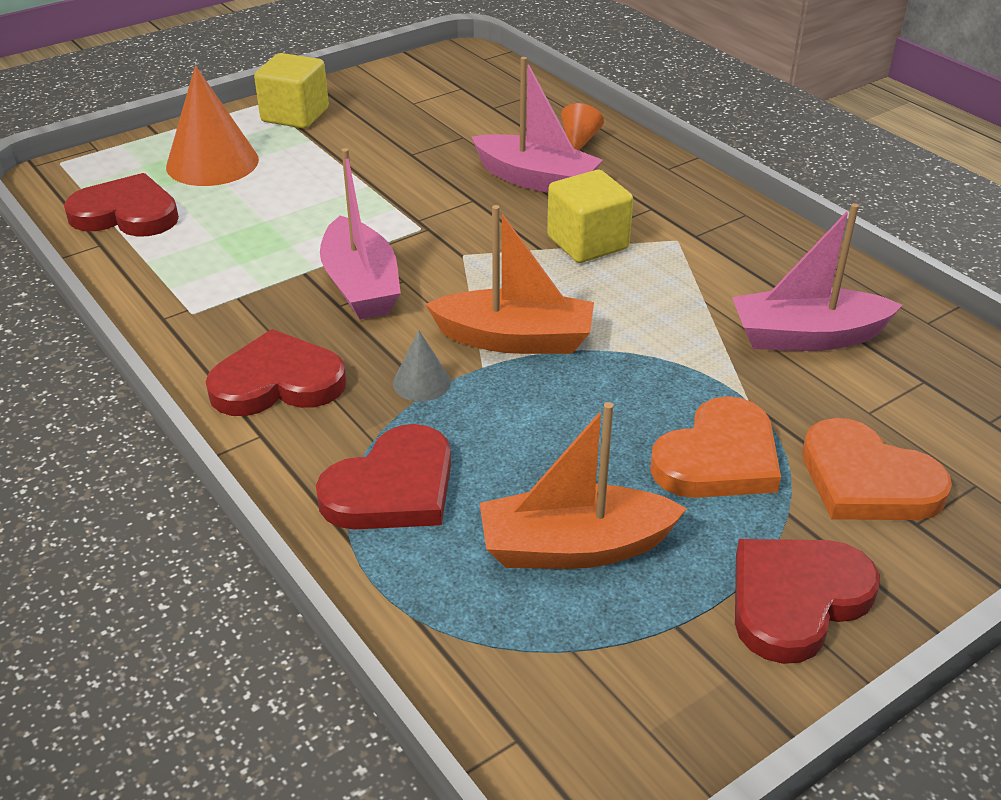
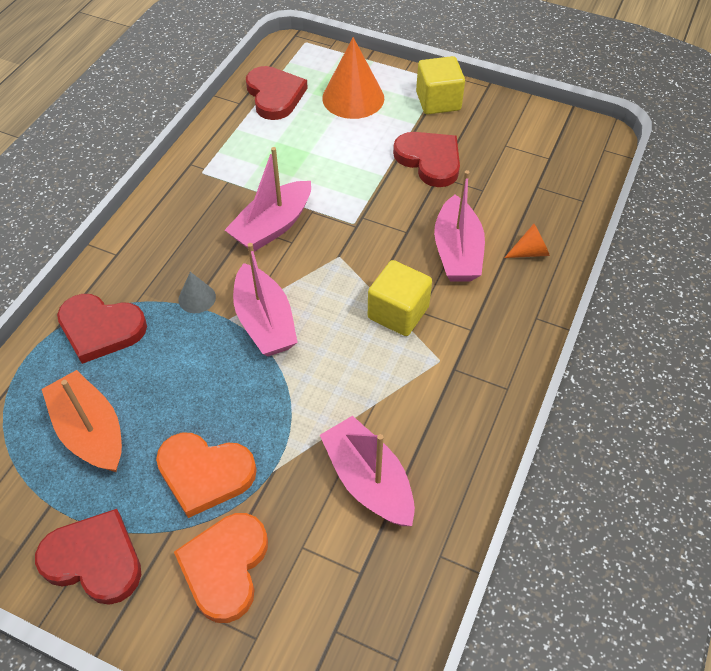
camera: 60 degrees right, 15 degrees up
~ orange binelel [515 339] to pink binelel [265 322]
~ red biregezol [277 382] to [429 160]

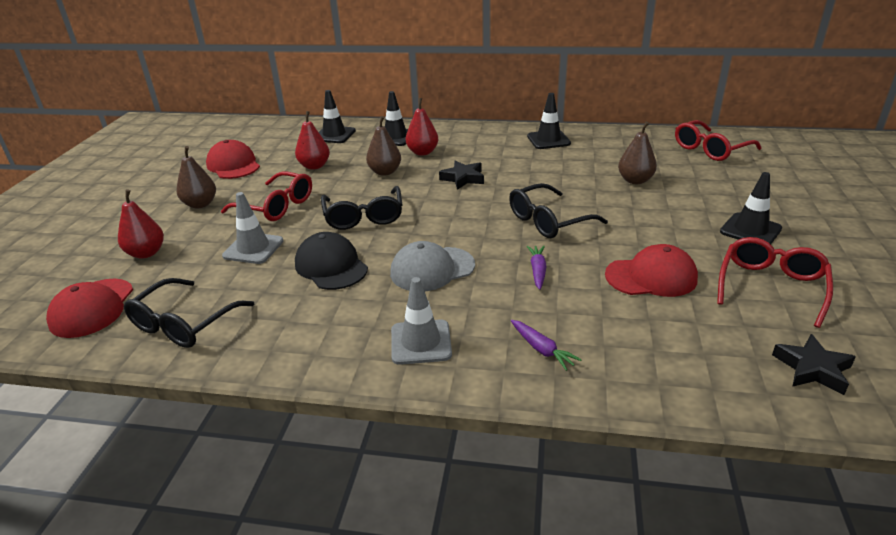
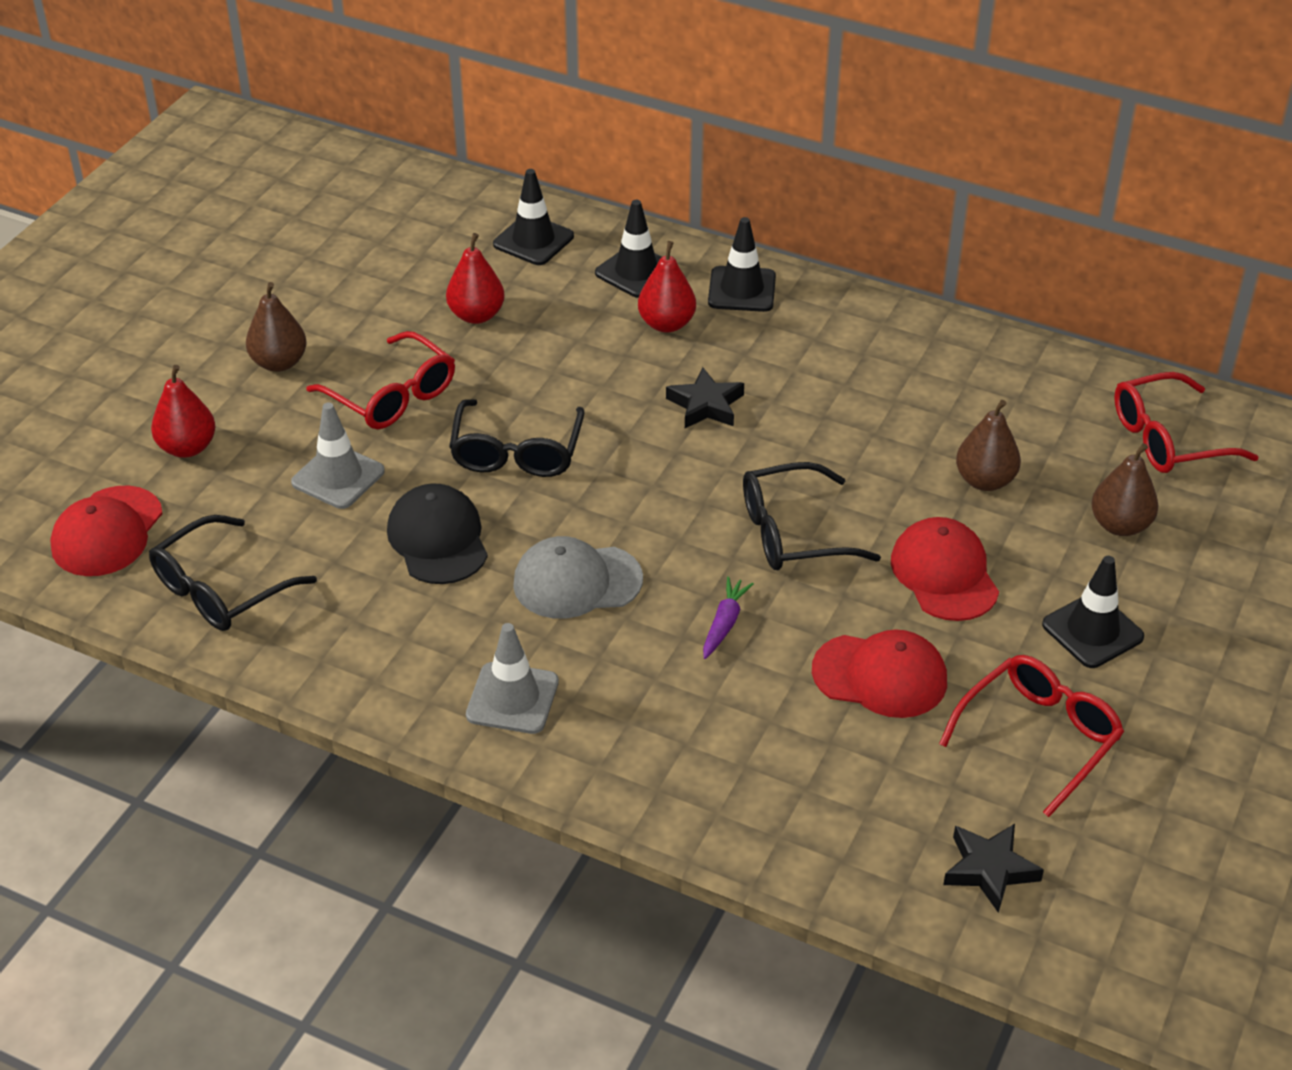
camera: 15 degrees right, 10 degrees up
~ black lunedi [548 140] to [742 290]
~ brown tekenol [385 172] to [1120 525]
~ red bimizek [233 165] to [944 574]
- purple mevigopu [542 349]

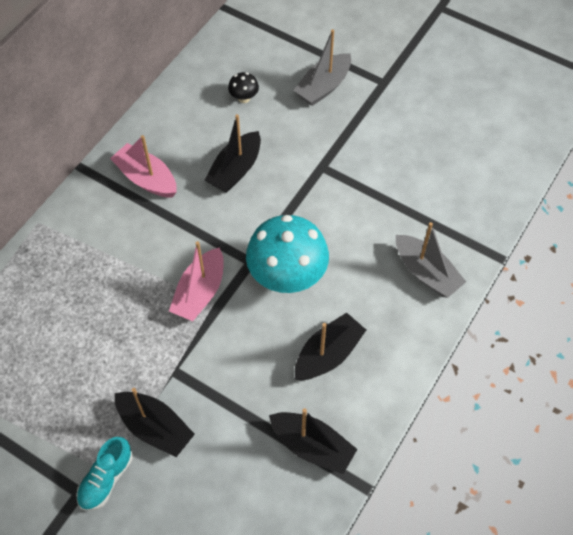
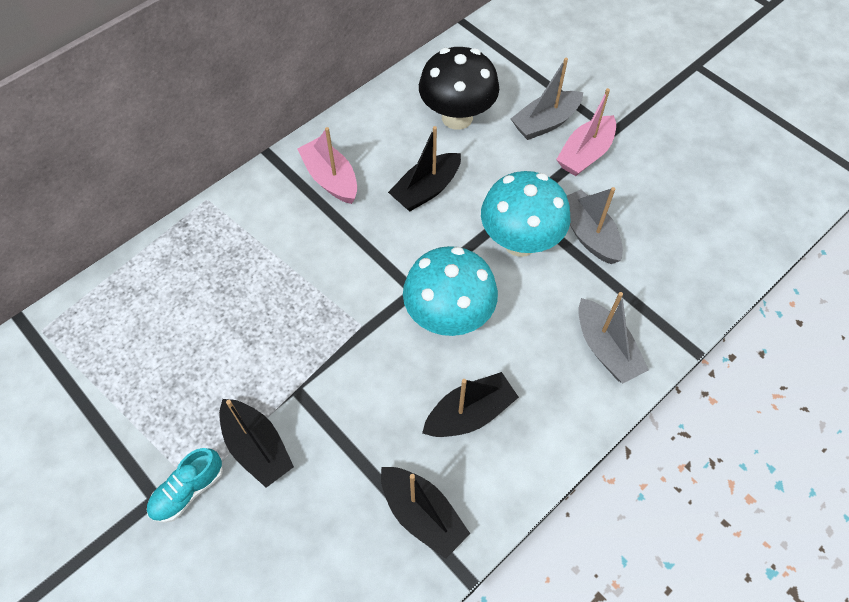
camera: 15 degrees right, 0 degrees up
~ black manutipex [244 98] = [457 117] x2.34
~ pink binelel [200 292] to [585 154]
+ turquoise manutipex [520 242]
+ grey binelel [588 234]

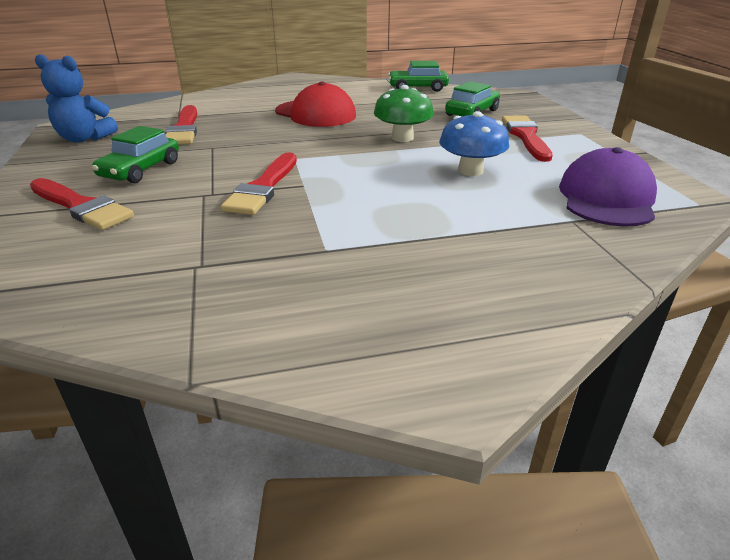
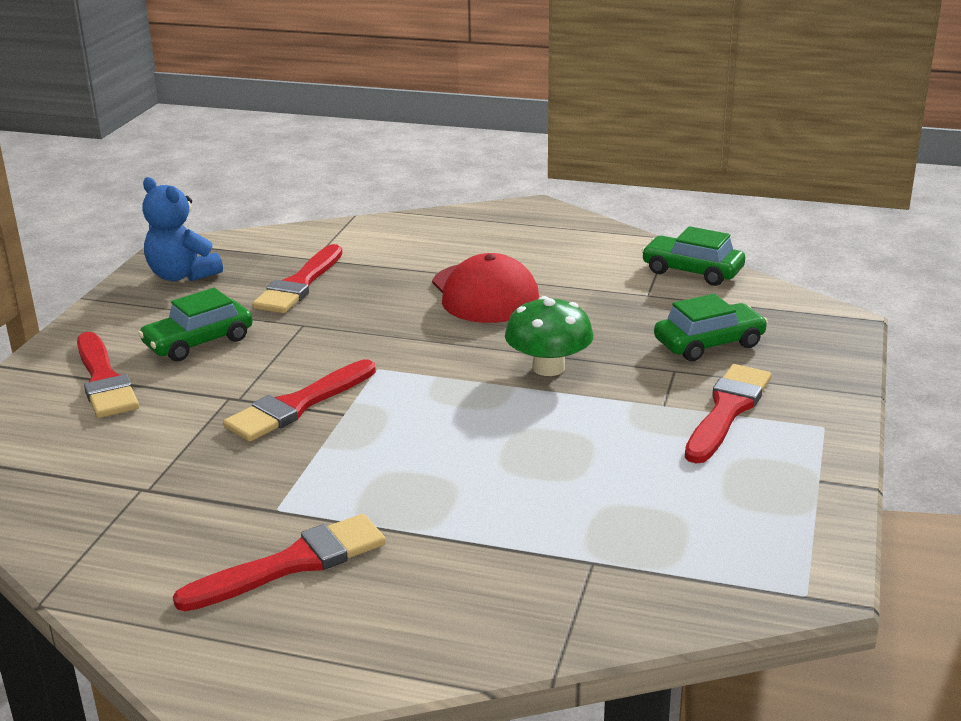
camera: 30 degrees right, 5 degrees down
- blue manutipex [470 170]
- purple bimizek [606 197]
+ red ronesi [292 563]

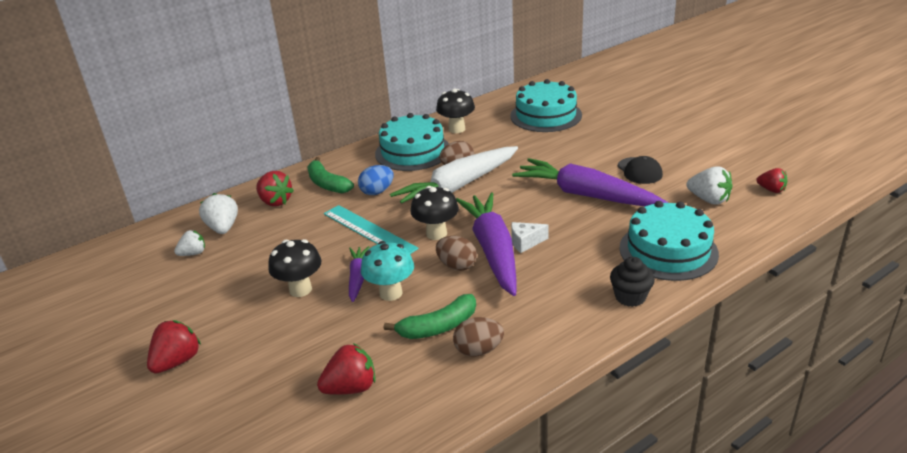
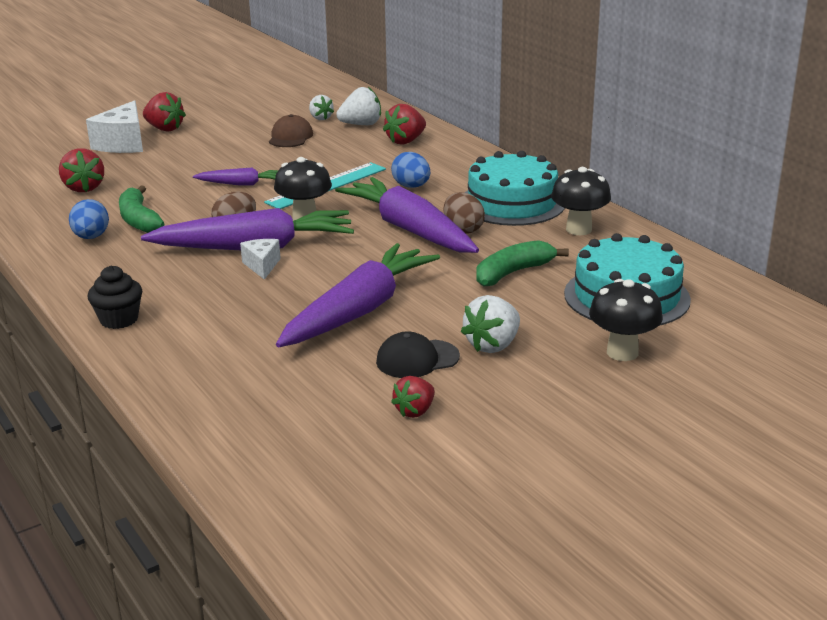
camera: 90 degrees right, 5 degrees down
~ white mevigopu [458 186] to purple mevigopu [409 230]
~ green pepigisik [327 184] to [513 273]
~ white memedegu [709 199] to [493 345]
~ red memedegu [771 190] to [415 411]
- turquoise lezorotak [668 250]
~ black manutipex [300 289] to [622 352]
- turquoise manutipex [391 293]
~ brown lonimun [478 350] to blue lonimun [91 237]
+ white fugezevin [123 144]
+ brown bimizek [290 137]

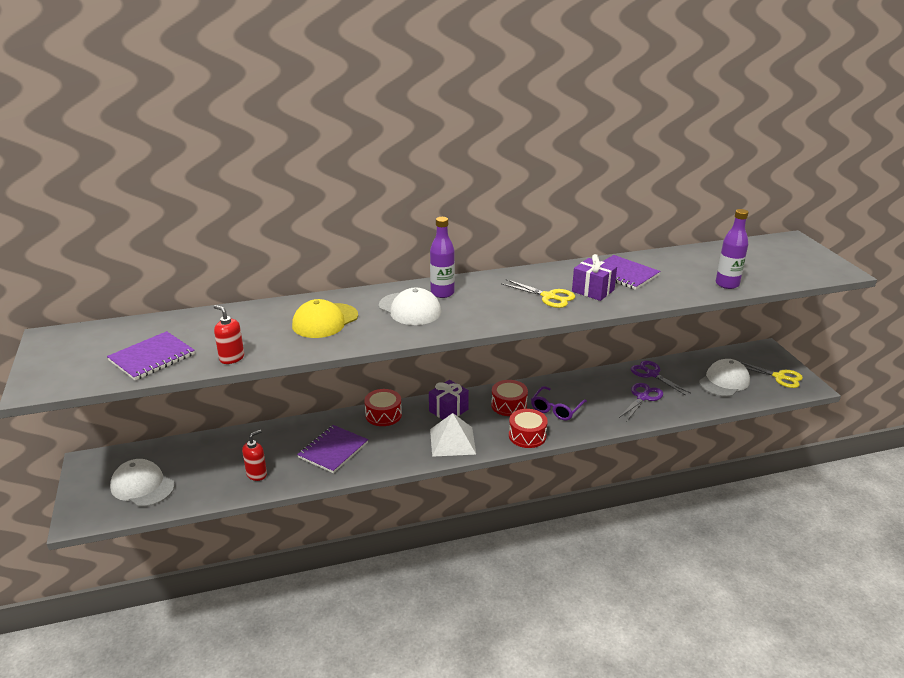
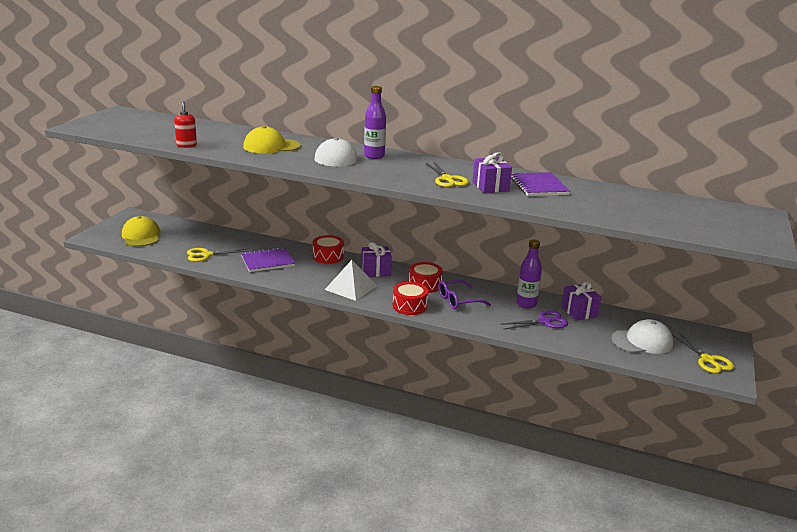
camera: 35 degrees right, 5 degrees down
~ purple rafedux [727 284] to [526 304]
- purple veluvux [152 358]
~ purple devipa [652 374] to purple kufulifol [579 312]
~ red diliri [257 474] to yellow devipa [206 255]
~ white bimizek [142 486] to yellow bimizek [141 236]

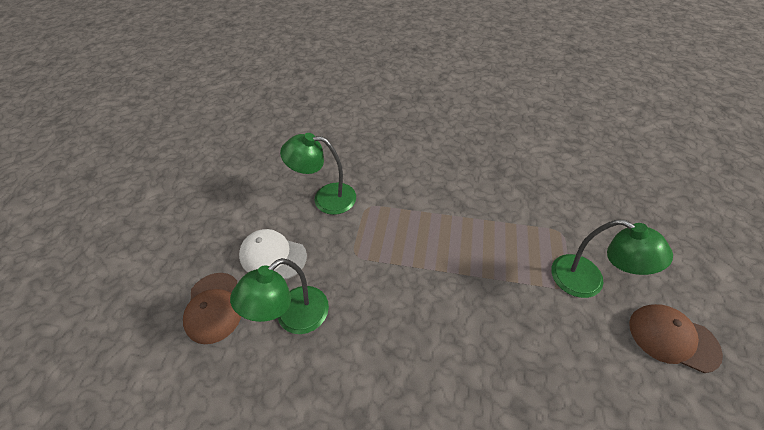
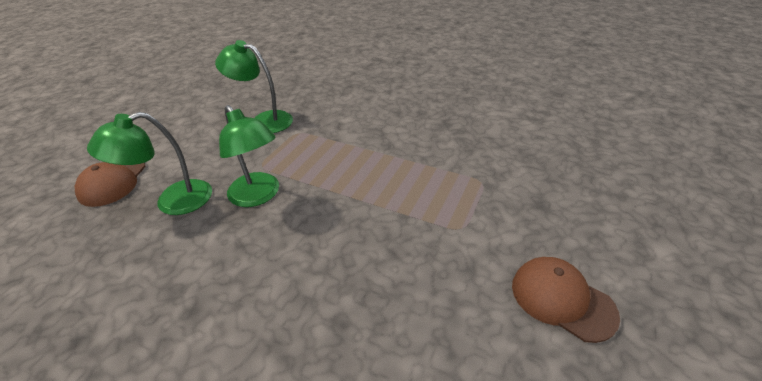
camera: 15 degrees right, 10 degrees down
~ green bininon [588 282] to [258 196]
- white bimizek [273 256]

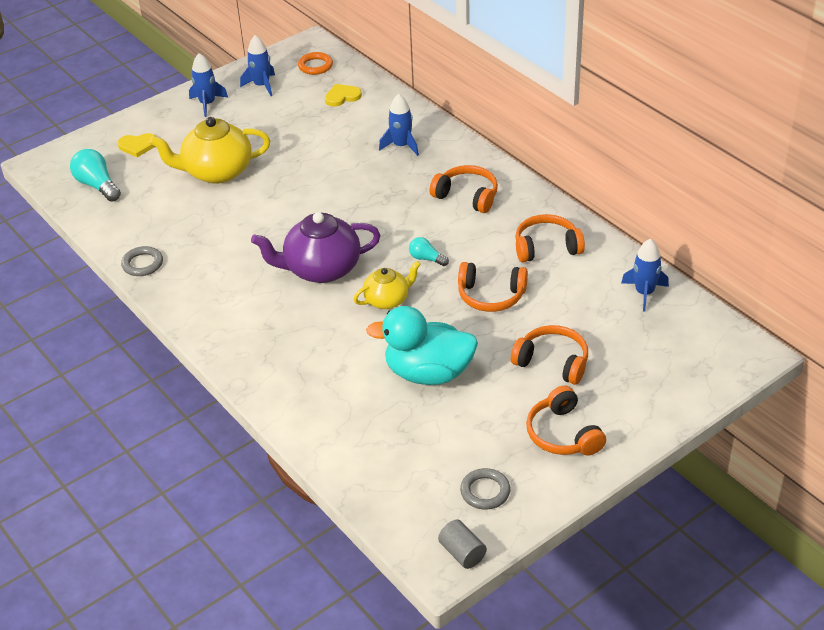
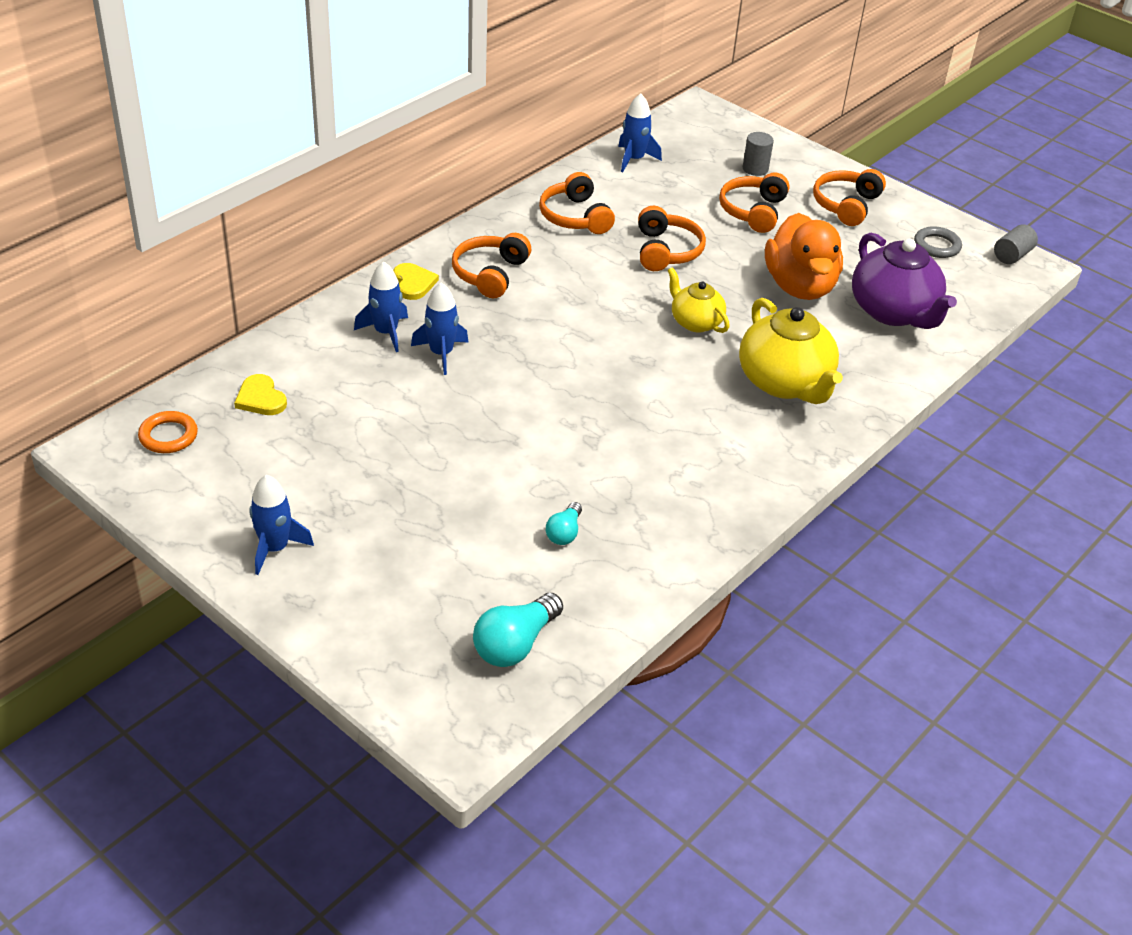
camera: 105 degrees left, 0 degrees up
~ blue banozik [262 85] to [441 353]
~ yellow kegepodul [217 172] to [785 383]
~ yellow biregezol [137 146] to [413 283]
~ purple kegepodul [321 269] to [894 312]
~ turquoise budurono [426 259] to [564 533]
- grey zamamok [142 264]
~ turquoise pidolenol [428 373] to orange pidolenol [800 286]
~ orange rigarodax [563 434] = [846 205] 150 degrees clockwise
+ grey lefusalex [755 169]

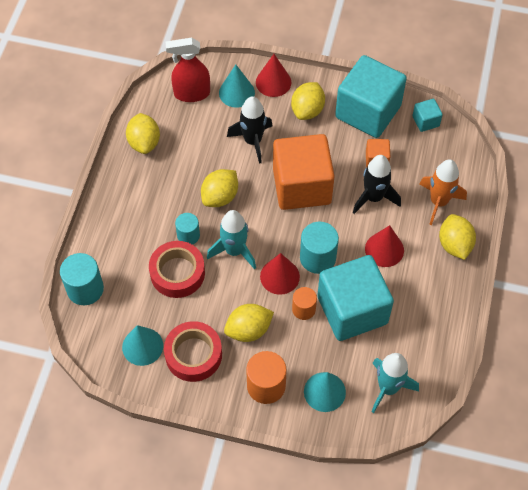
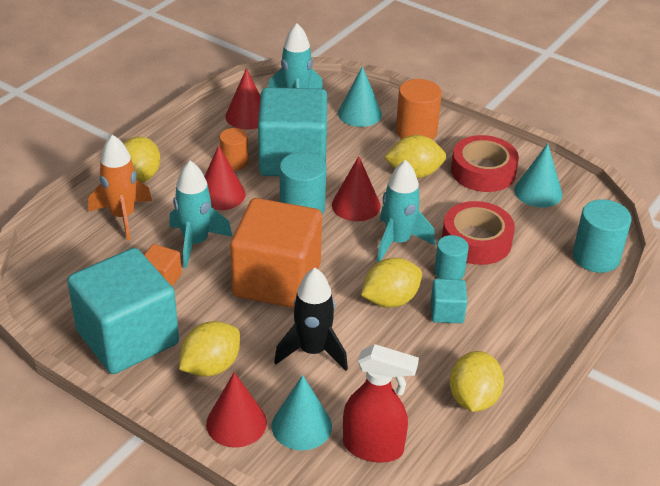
camera: 160 degrees left, 20 degrees down
~ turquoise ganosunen [425 121] to [447 312]
~ black banozik [373 197] to turquoise banozik [196 243]
~ orange lefusalex [303 309] to [234 162]
+ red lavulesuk [247 116]

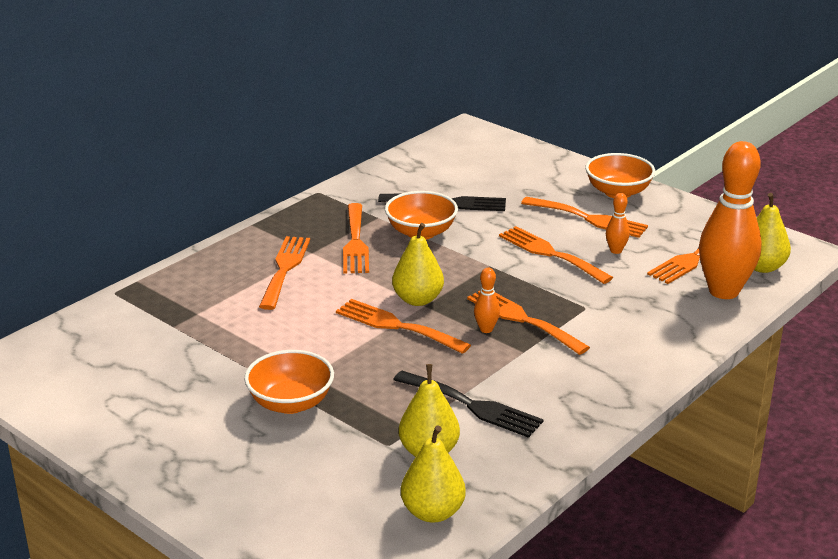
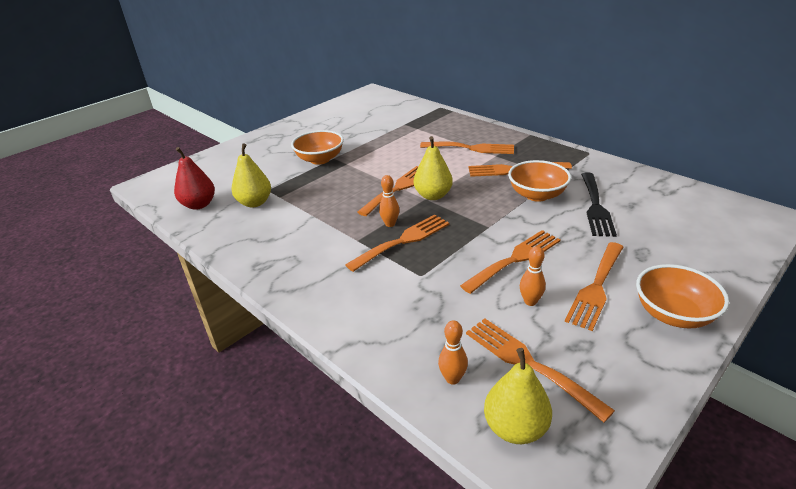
camera: 95 degrees right, 5 degrees up
~ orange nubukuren [723 291] = [452 379] x0.42
- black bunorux [473 406]
~ yellow tekenol [432 512] to red tekenol [199 205]

